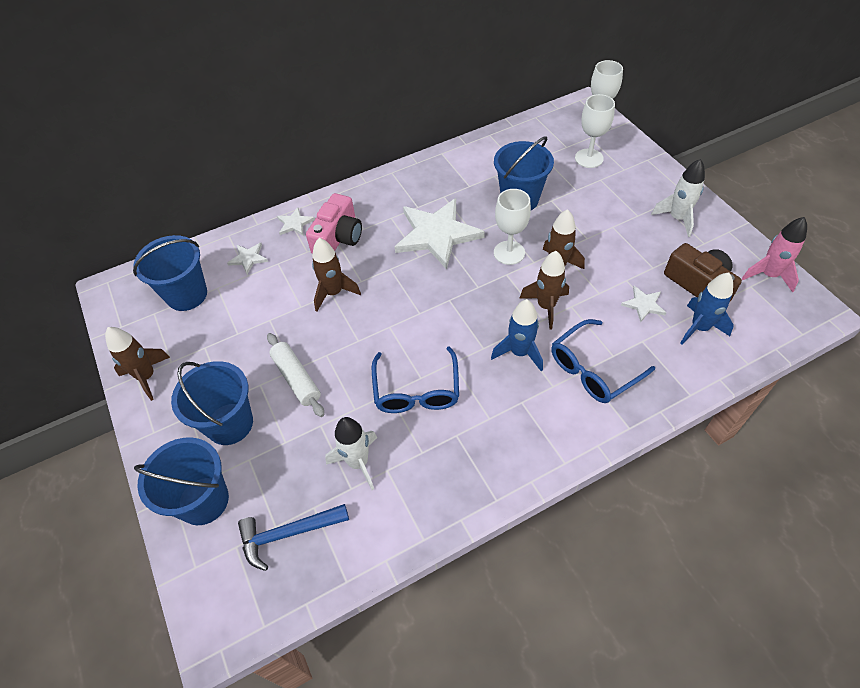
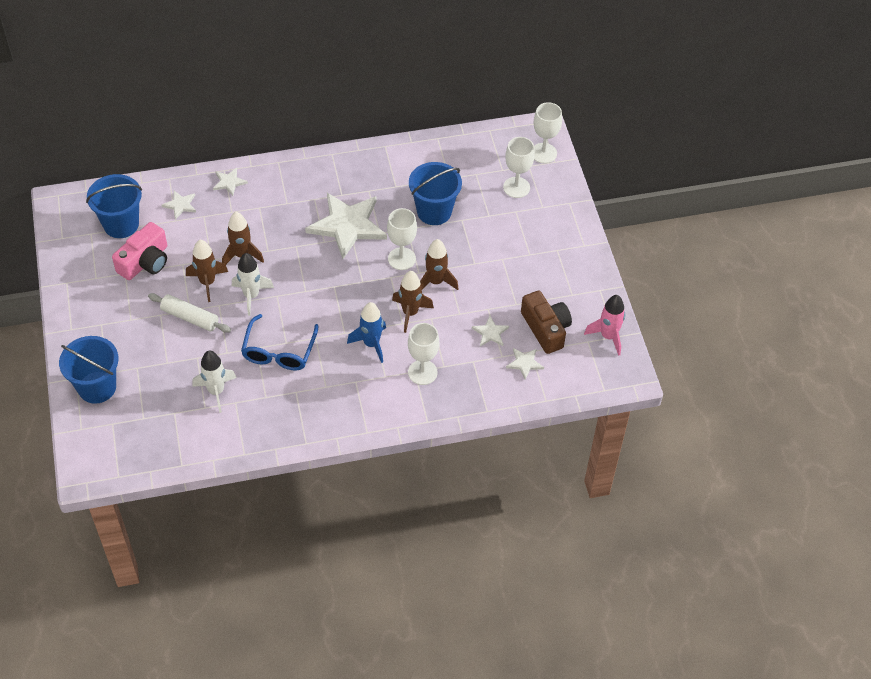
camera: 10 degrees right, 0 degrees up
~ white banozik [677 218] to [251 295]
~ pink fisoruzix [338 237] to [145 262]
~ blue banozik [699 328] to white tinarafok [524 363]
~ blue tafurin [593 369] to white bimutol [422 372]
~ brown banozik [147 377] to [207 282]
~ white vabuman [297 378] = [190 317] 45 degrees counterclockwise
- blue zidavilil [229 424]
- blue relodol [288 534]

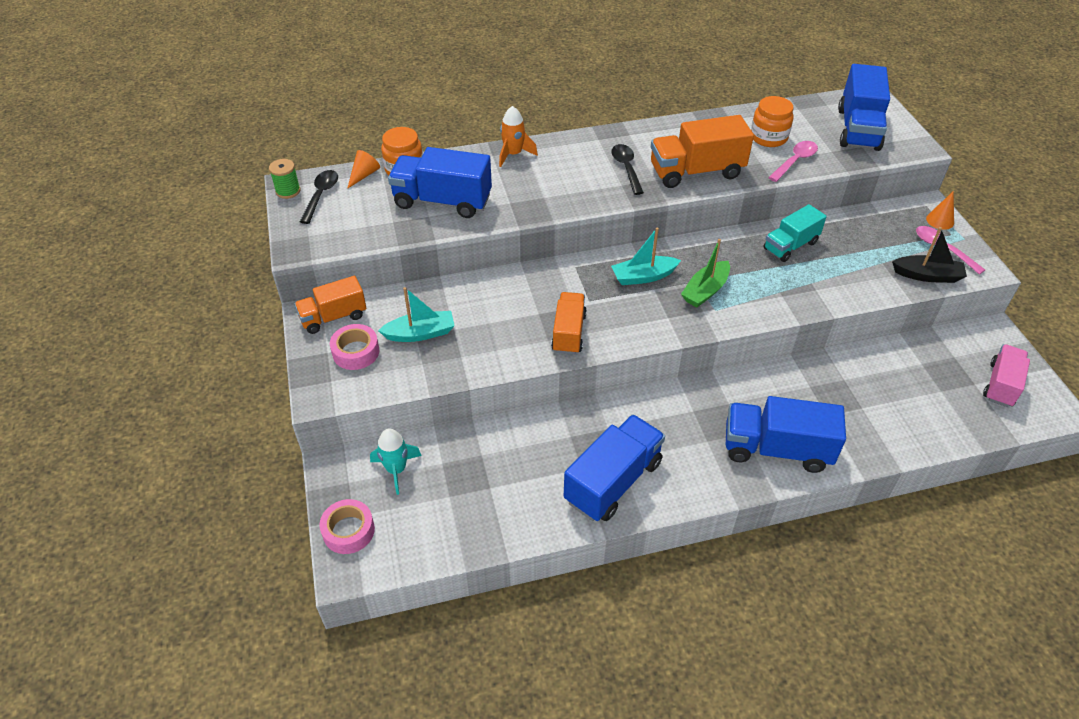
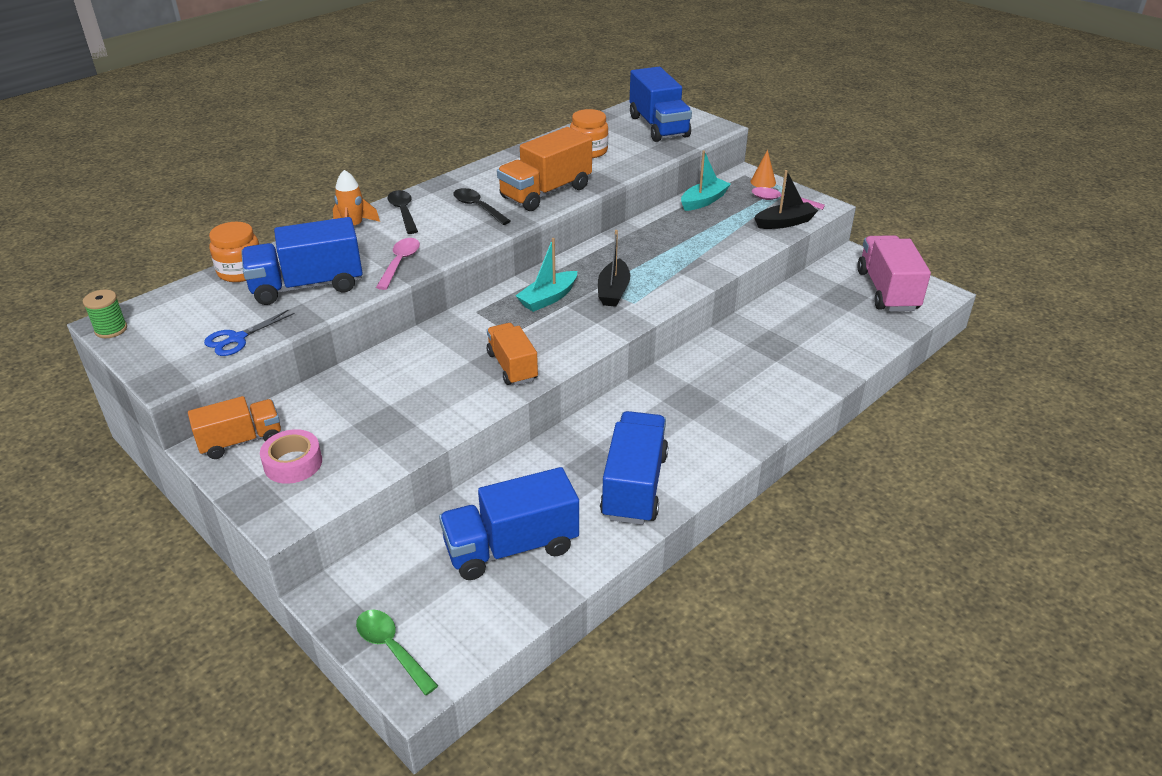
camera: 30 degrees left, 10 degrees down
~ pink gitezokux [795 161] to [400 263]
- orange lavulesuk [364 175]
~ black gitezokux [321 195] to [403 212]
- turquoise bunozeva [790 246]
~ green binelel [705 291] to black binelel [613 291]
~ orange bunozeva [333 317] = [241 441] 150 degrees counterclockwise
~ turquoise binelel [420 333] to [704 201]
~ pink bunozeva [1001 385] = [887 291] x1.55
~ blue bunozeva [776 449] to [511 547]
- turquoise banozik [396 470]
~ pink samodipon [348 531] to green gitezokux [391 648]
+ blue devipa [237 339]

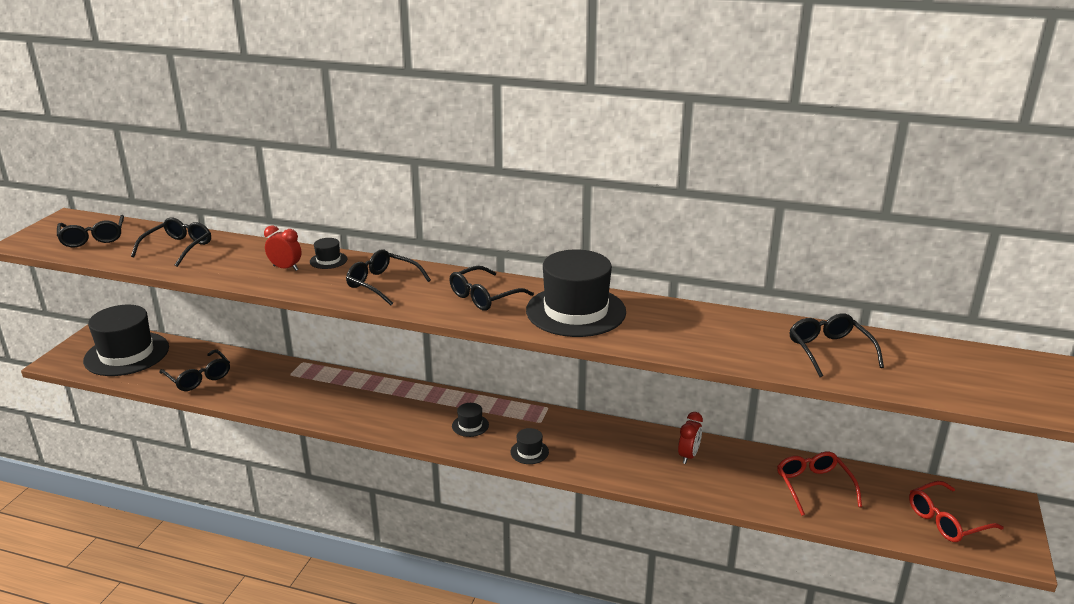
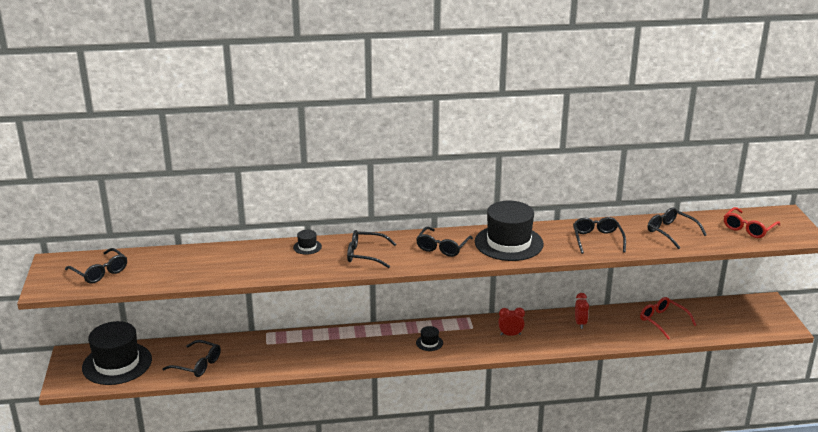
camera: 25 degrees left, 0 degrees up
~ black tafurin [178 248] to [597 239]
~ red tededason [285 268] to [510 334]
- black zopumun [529 452]
~ red tafurin [946 520] to [748 228]

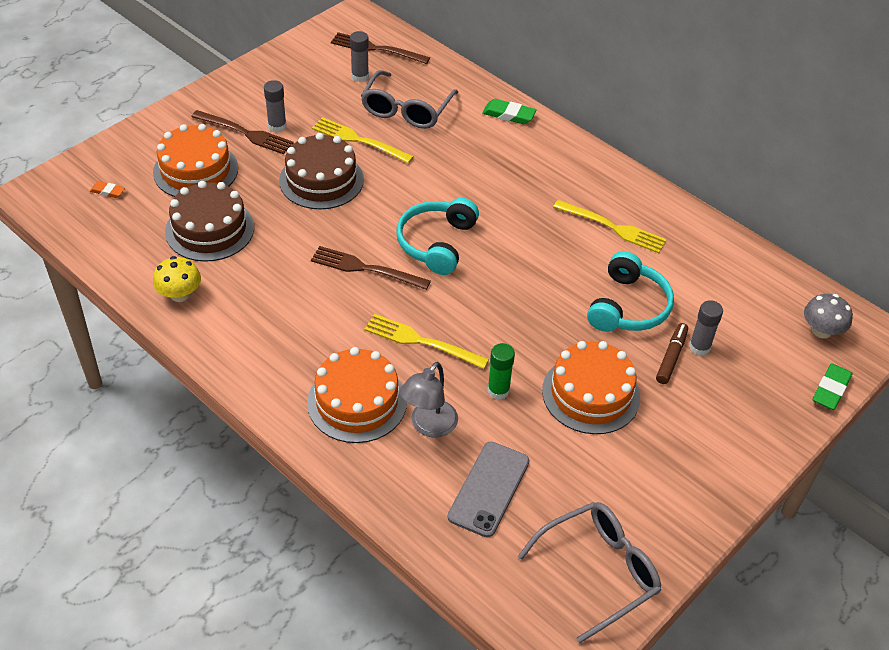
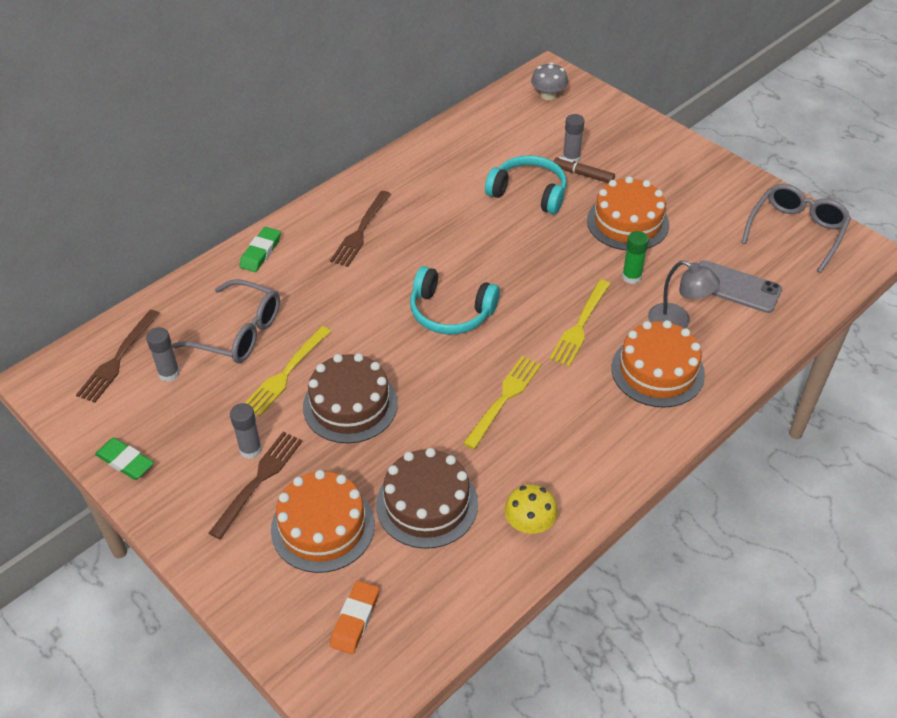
camera: 85 degrees left, 0 degrees up
~ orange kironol [108 191] = [355 619] x1.61
~ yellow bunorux [613 228] to [504 398]
~ brown bunorux [365 268] to [360 231]
~ green kironol [831 389] to [125 461]
~ grey tafurin [598 572] = [796 232] 60 degrees clockwise

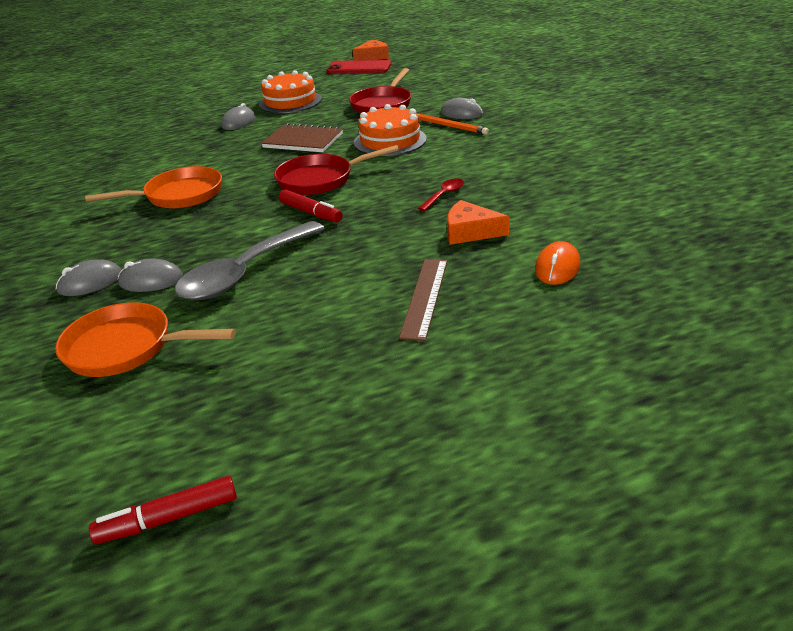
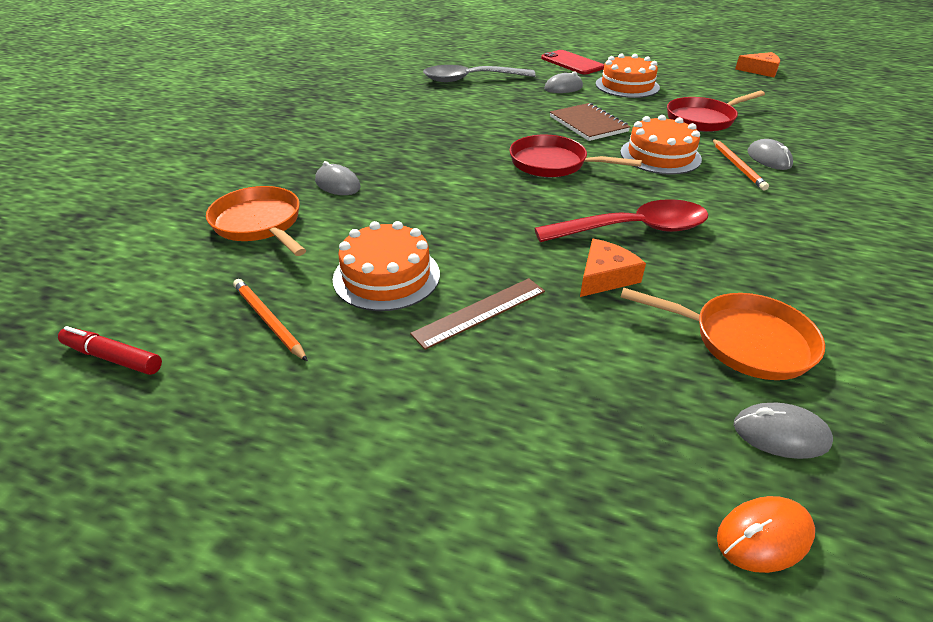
camera: 40 degrees right, 5 degrees up
~ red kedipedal [359 68] to [572 63]
~ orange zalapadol [179 195] to [743 341]
~ red gitezokux [444 195] = [633 229] x2.30
- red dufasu [310 213]
~ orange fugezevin [470 232] = [605 277] 75 degrees clockwise
~ grey gitezokux [245 273] to [470 79]
~ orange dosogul [557 267] to [764 536]
~ grey dosogul [90 282] to [780 434]
+ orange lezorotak [386 276]
+ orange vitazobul [269 321]

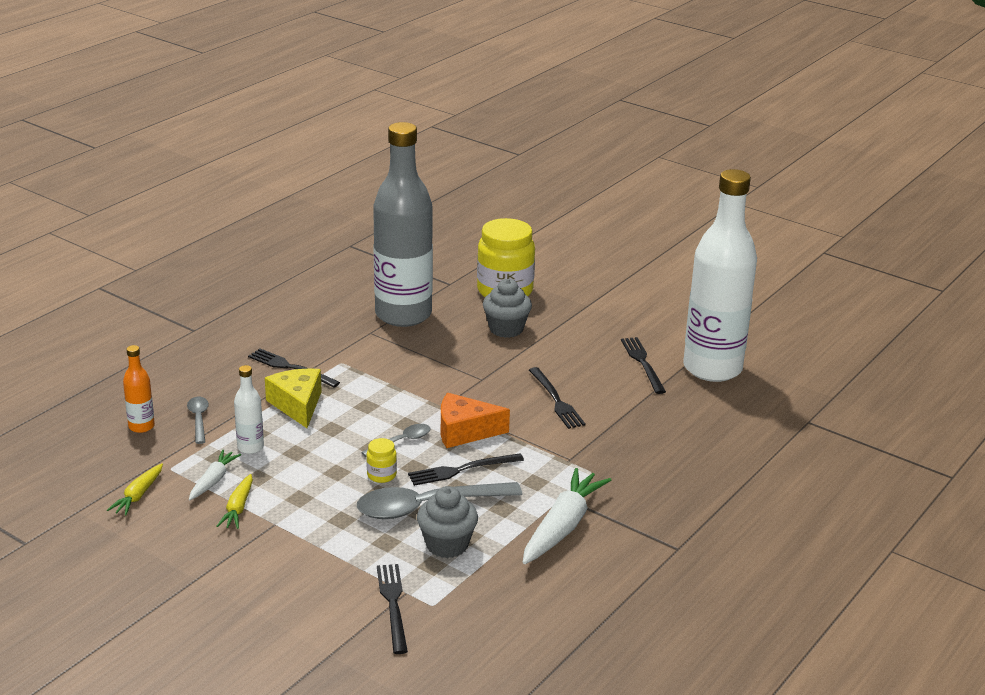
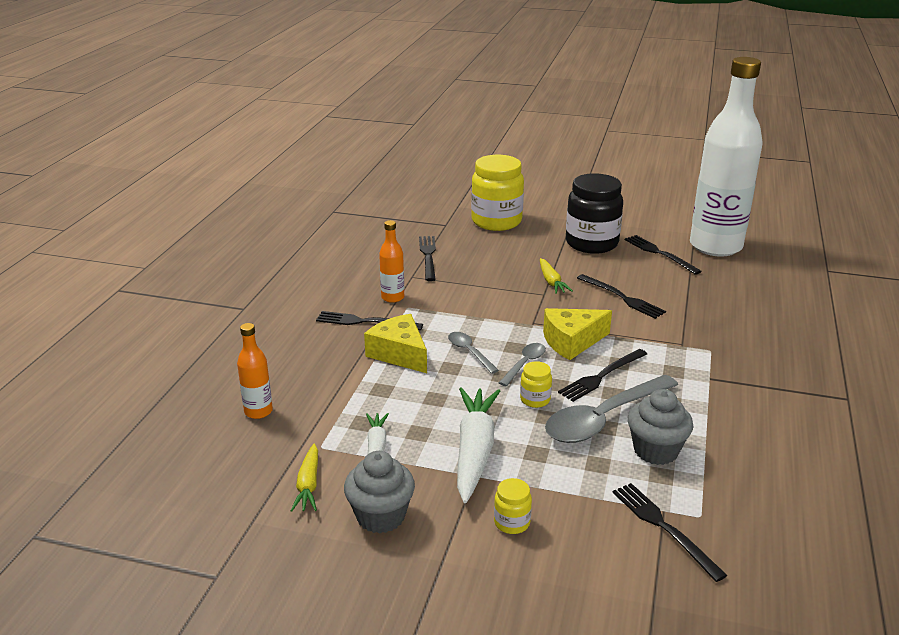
camera: 20 degrees left, 0 degrees up
~ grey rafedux [403 315] to black bunorux [428 256]
~ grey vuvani [506 329] to [381 516]
- white rafedux [250 447]
~ orange fugezevin [464 431] to yellow fugezevin [572 342]
~ grey gitezokux [198 419] to [469 352]
~ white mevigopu [562 526] to [474 451]
~ yellow mevigopu [238 508] to [551 282]
+ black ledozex [591 243]
+ orange rafedux [392 297]
+ yellow ledozex [512 523]

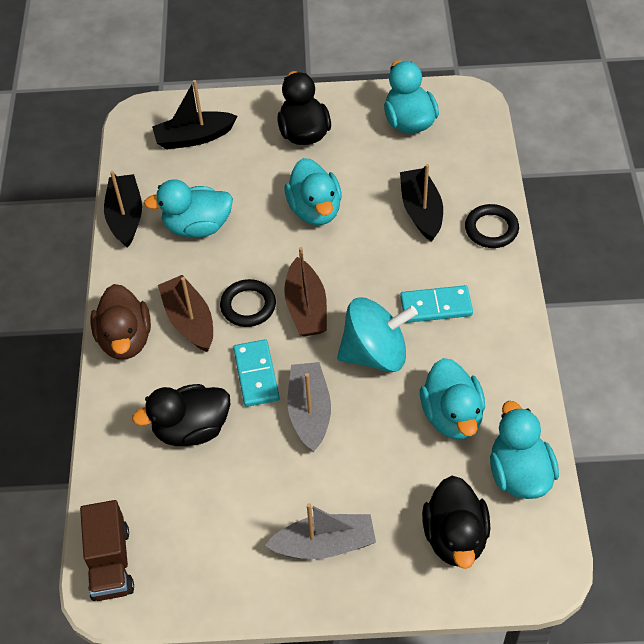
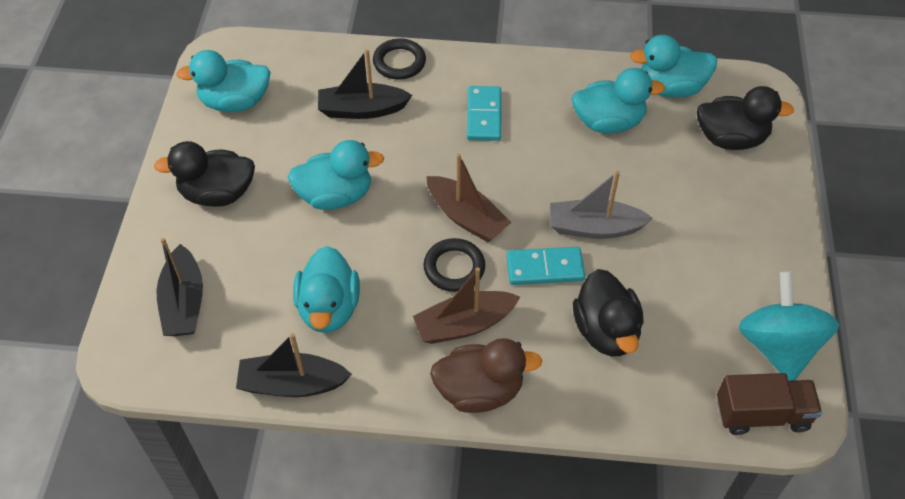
camera: 85 degrees left, 0 degrees up
~ brown binelel [306 308] = [466 217] 45 degrees clockwise
~ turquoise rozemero [375 353] to [778 346]
- grey binelel [324 544]

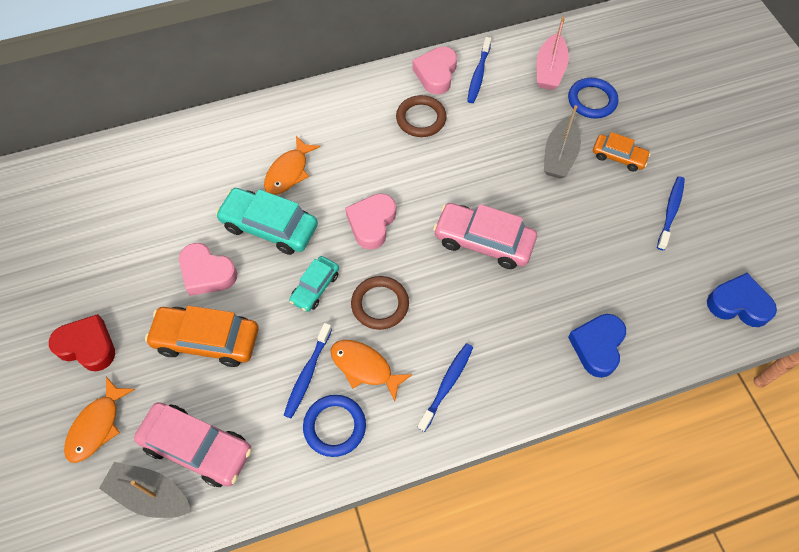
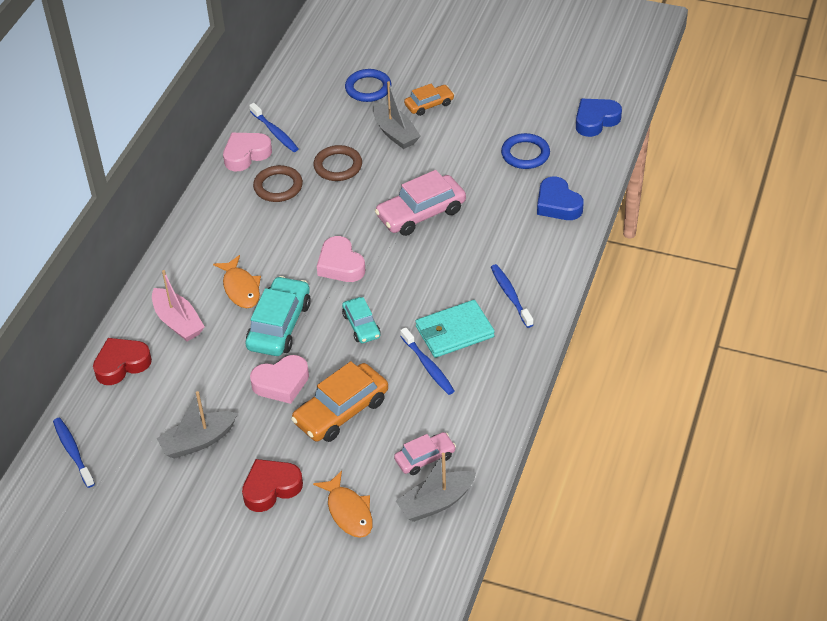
camera: 50 degrees left, 15 degrees down
~ pink binelel [549 70] to [178 322]
~ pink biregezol [436 74] = [246 154] 90 degrees clockwise
~ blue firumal [670 212] to [73 452]
~ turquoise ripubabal [269 227] = [279 325] 135 degrees clockwise
~ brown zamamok [380 304] to [338 166]
~ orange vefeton [365 367] to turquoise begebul [454 332]
~ blue zamamok [334 426] to [525 154]
~ pink ripubabal [197 448] = [425 458] x0.59
+ red biregezol [121 364]
+ grey binelel [198 441]

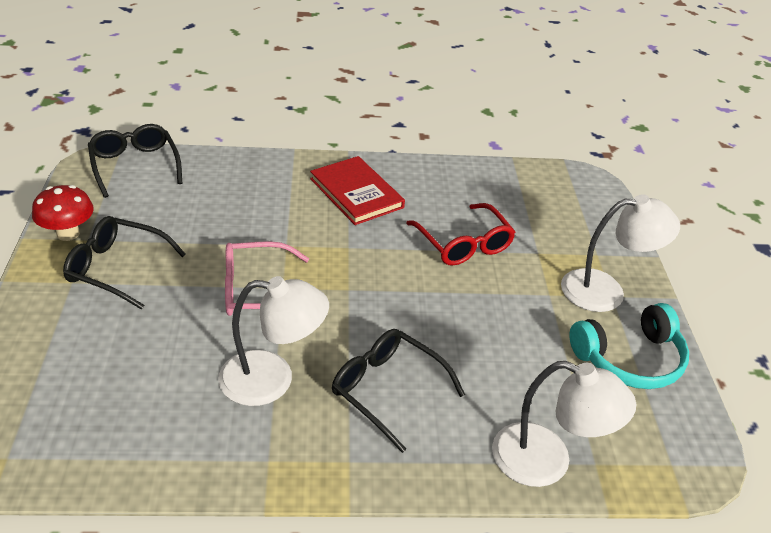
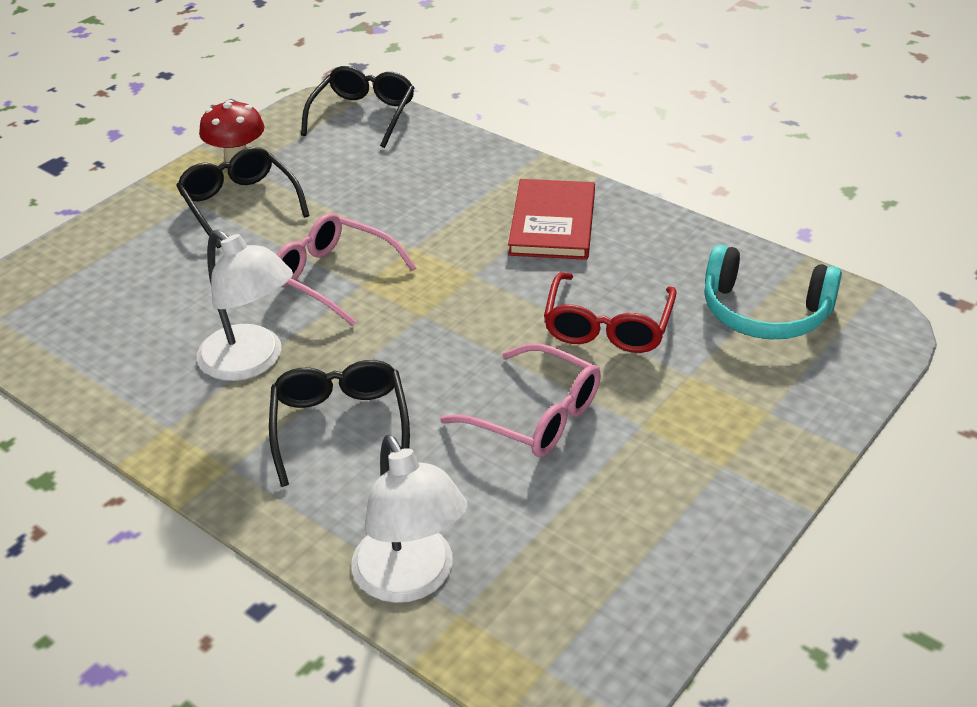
camera: 45 degrees right, 0 degrees up
- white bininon [605 290]
~ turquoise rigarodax [630 359] to [764 312]
+ pink tafurin [537 416]

